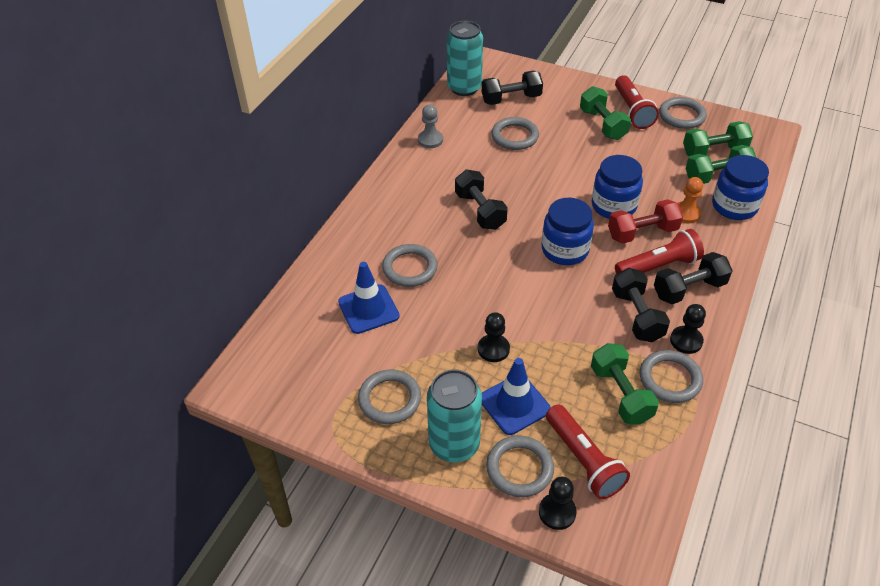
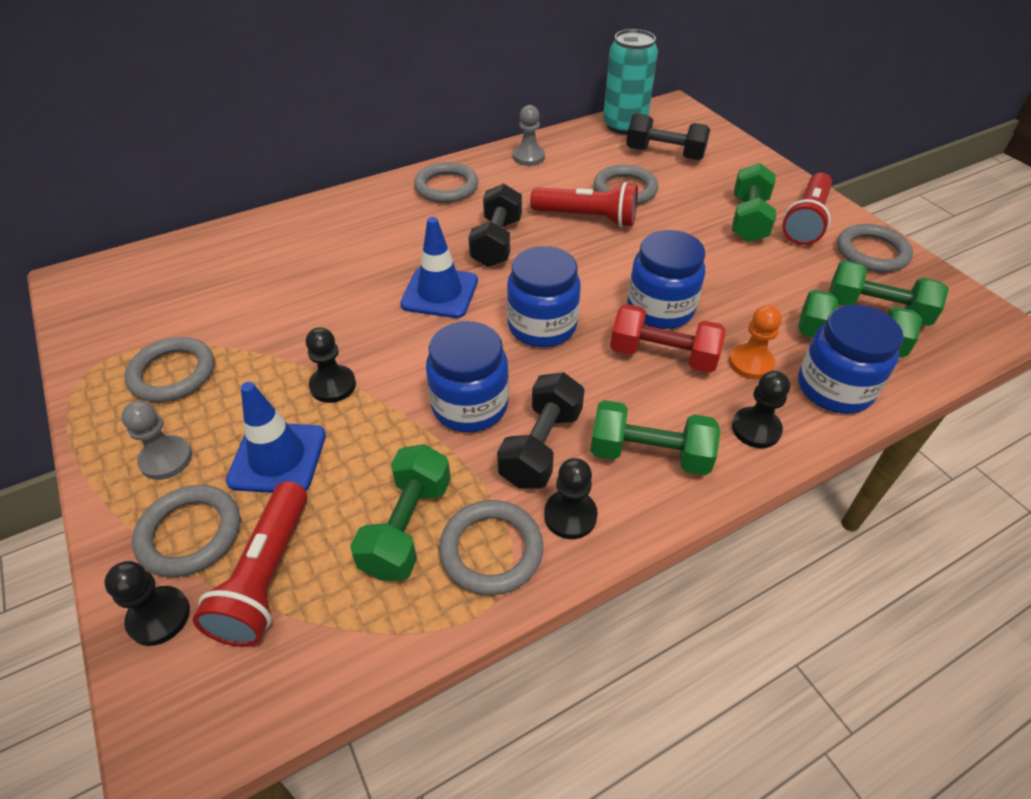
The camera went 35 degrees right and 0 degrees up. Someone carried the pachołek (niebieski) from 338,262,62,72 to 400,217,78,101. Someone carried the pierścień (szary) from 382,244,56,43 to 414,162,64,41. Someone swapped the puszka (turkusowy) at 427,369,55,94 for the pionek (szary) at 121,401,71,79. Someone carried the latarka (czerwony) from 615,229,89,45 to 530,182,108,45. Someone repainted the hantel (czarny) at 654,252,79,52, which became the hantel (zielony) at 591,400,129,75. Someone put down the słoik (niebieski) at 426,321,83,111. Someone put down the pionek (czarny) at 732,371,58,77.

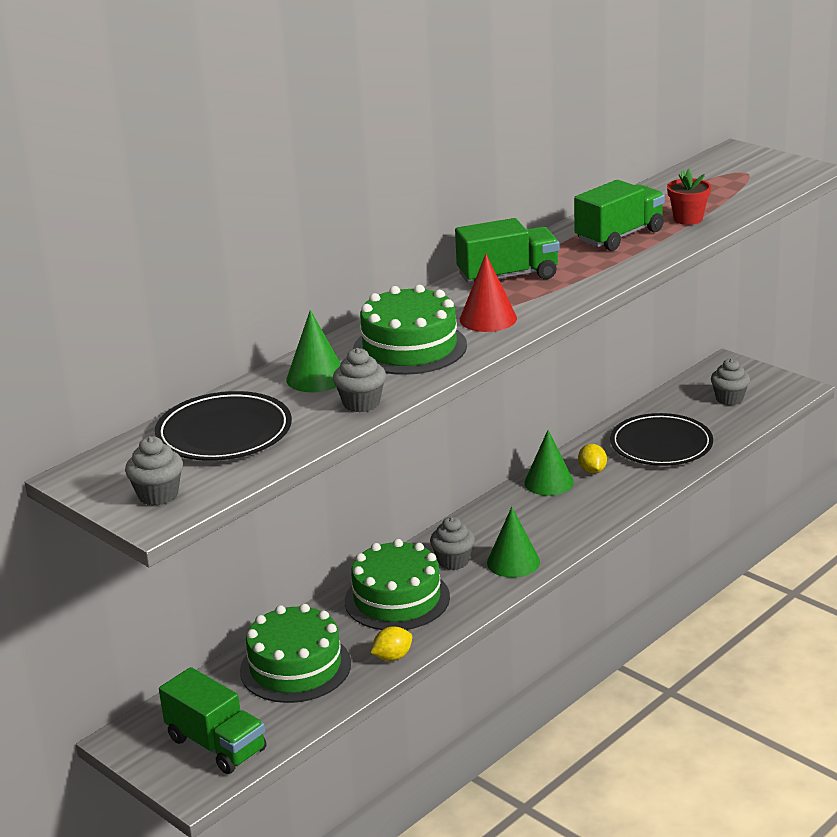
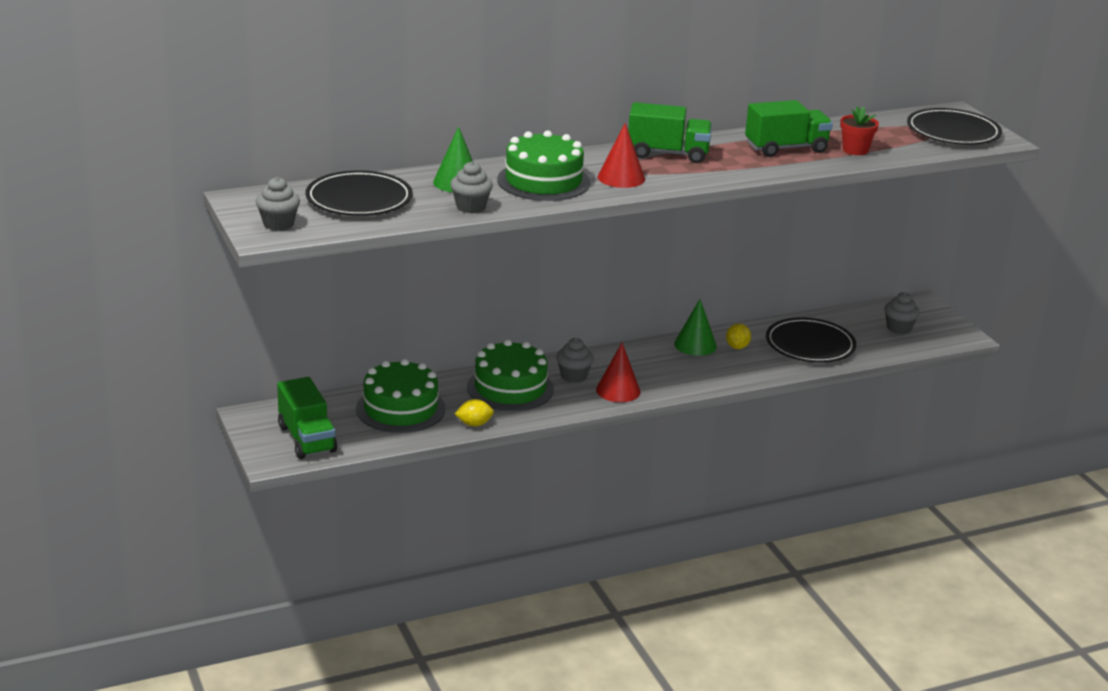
The camera went 20 degrees right and 0 degrees up. Someone repainted the stożek (zielony) at 487,507,53,71, which became the stożek (czerwony) at 596,343,45,59. Someone put down the talerz (czarny) at 907,108,95,37.

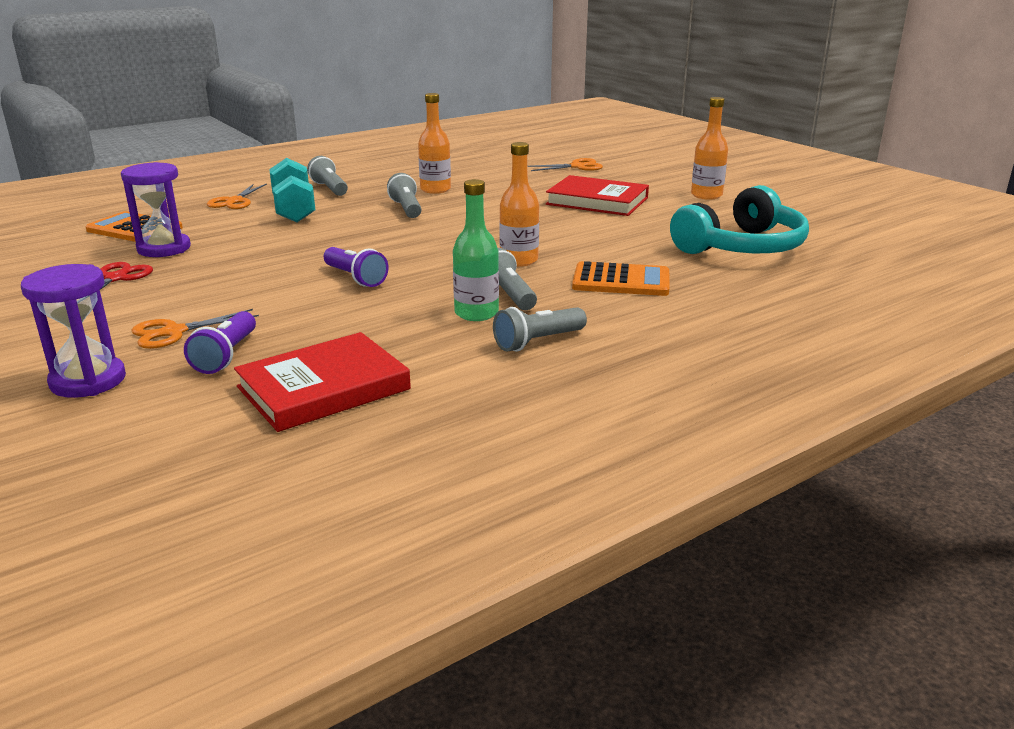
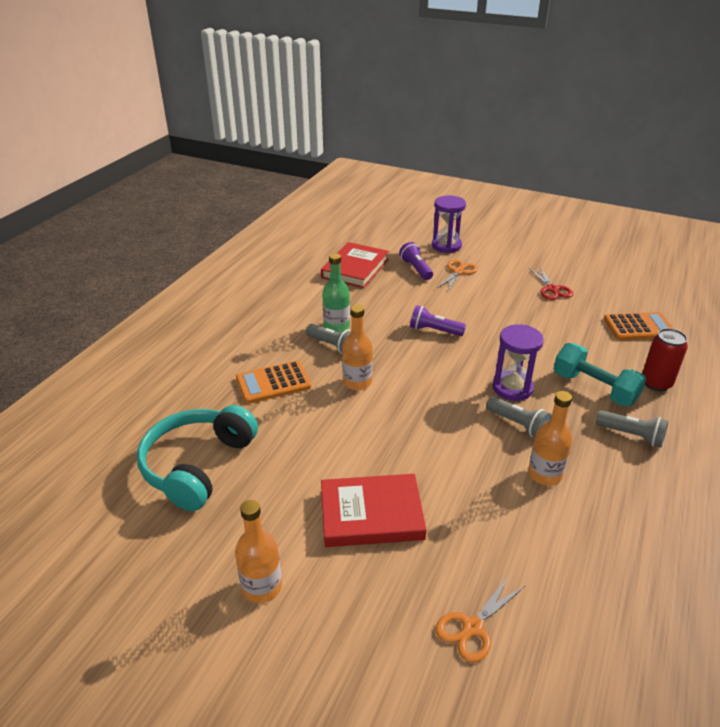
The camera went 150 degrees right and 10 degrees up. Someone carried the klepsydra (fioletowy) from 121,162,70,95 to 492,324,52,77. Someone swapped the nożyczki (pomarańczowy) at 207,184,60,25 for the puszka (czerwony) at 642,328,46,64. Someone took away the latarka (szary) at 493,307,94,45.

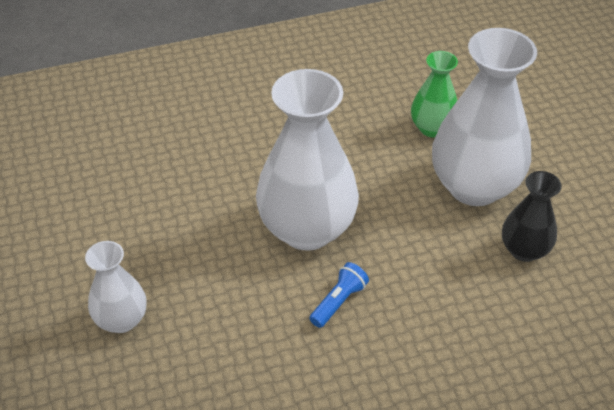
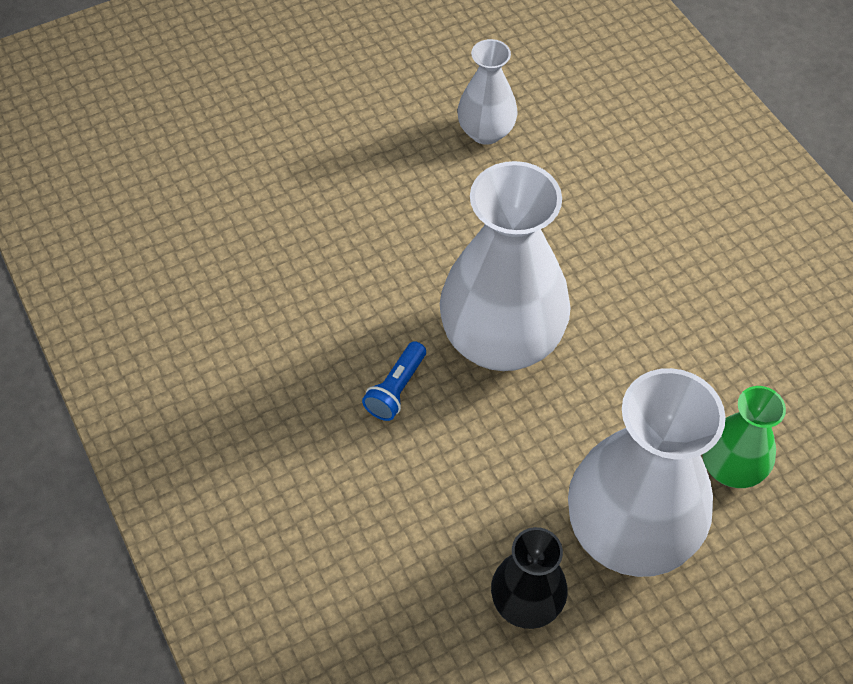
The camera went 80 degrees right and 10 degrees up. Someone carried the wazon (biały) from 85,241,62,92 to 457,39,61,106. Someone rotated the latarka (niebieski) at 309,262,60,66 by 90 degrees clockwise.

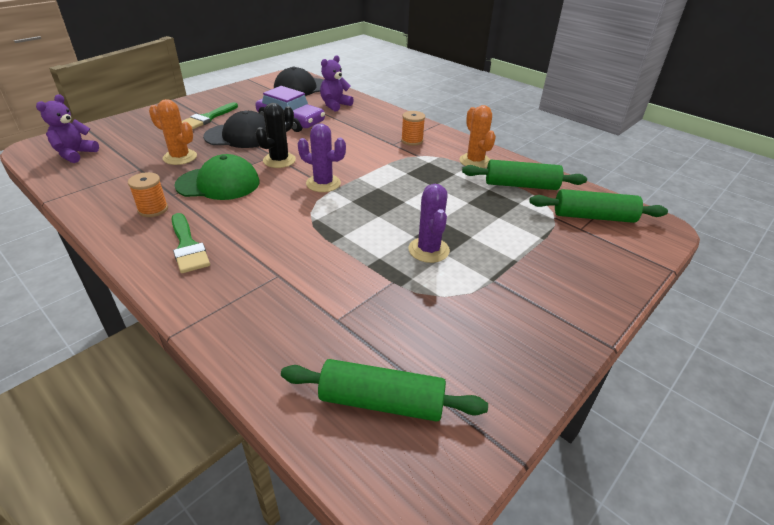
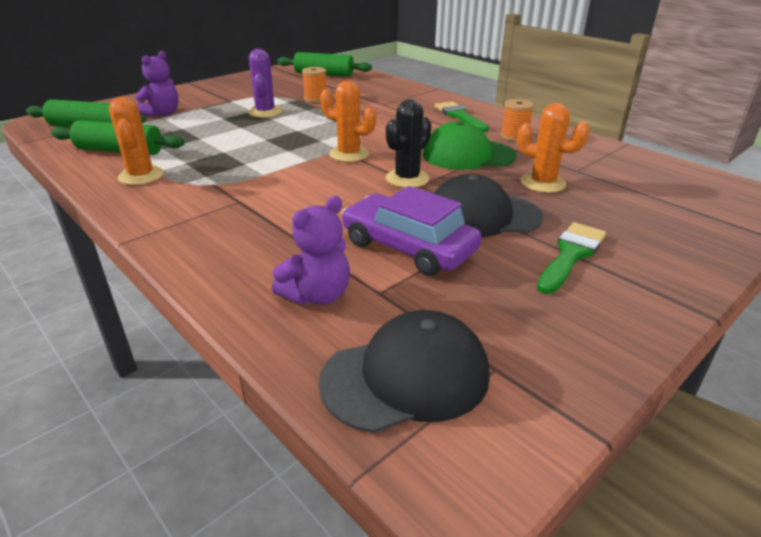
The camera went 175 degrees left and 5 degrees down. Someone carried the miś (fioletowy) from 36,94,63,69 to 135,51,44,66. Someone repainted the kaktus (fioletowy) at 297,123,49,69, which became the kaktus (pomarańczowy) at 320,81,56,81. Someone carried the szpulka (pomarańczowy) from 401,111,24,35 to 302,67,24,35.

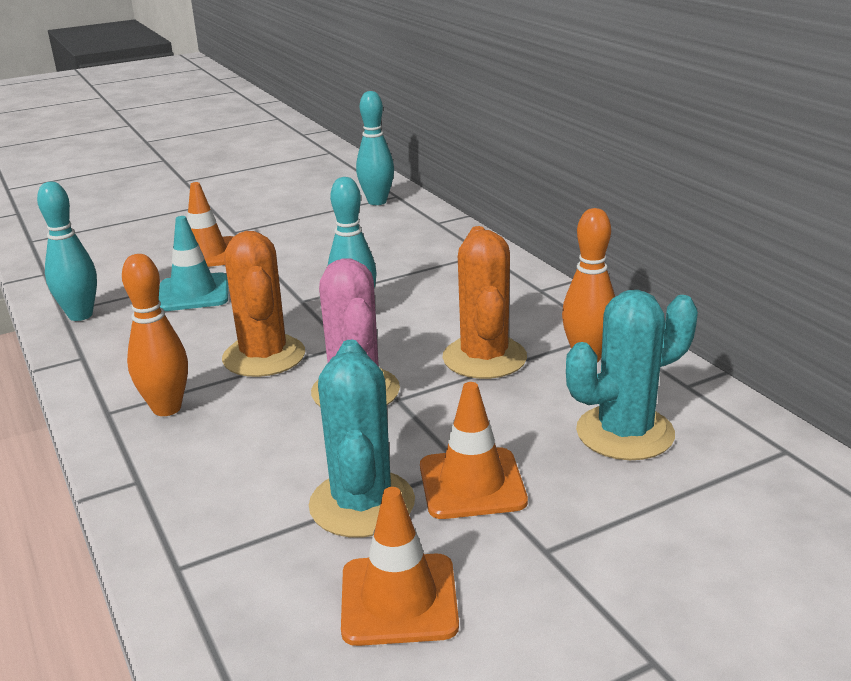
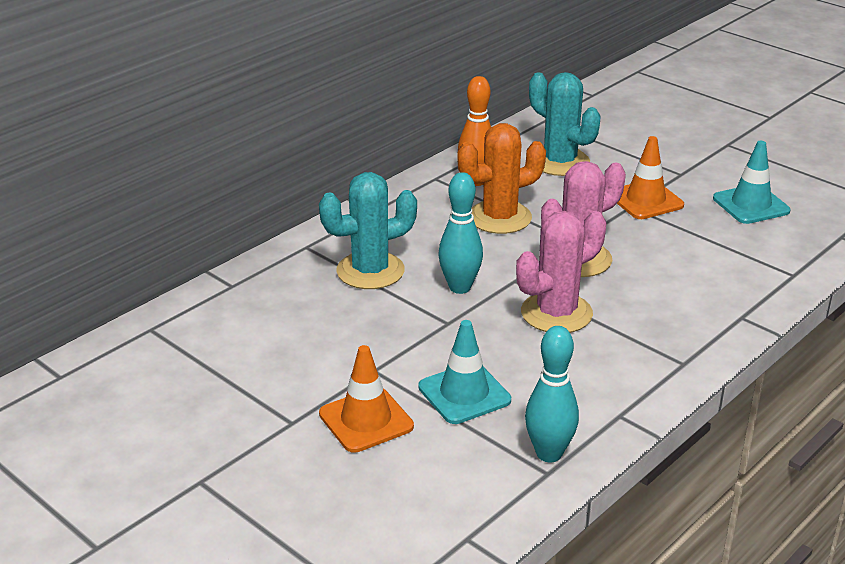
The camera went 110 degrees left and 5 degrees up. Someone took away the kręgiel (pomarańczowy) at 122,254,66,162. Someone repainted the kaktus (pomarańczowy) at 222,231,83,146, which became the kaktus (różowy) at 516,211,90,122. Someone carried the kaktus (turkusowy) from 309,340,106,198 to 319,172,98,117. Someone repainted the pachołek (pomarańczowy) at 341,487,118,159, which became the pachołek (turkusowy) at 713,141,77,83. Someone took away the kręgiel (turkusowy) at 356,91,38,114.

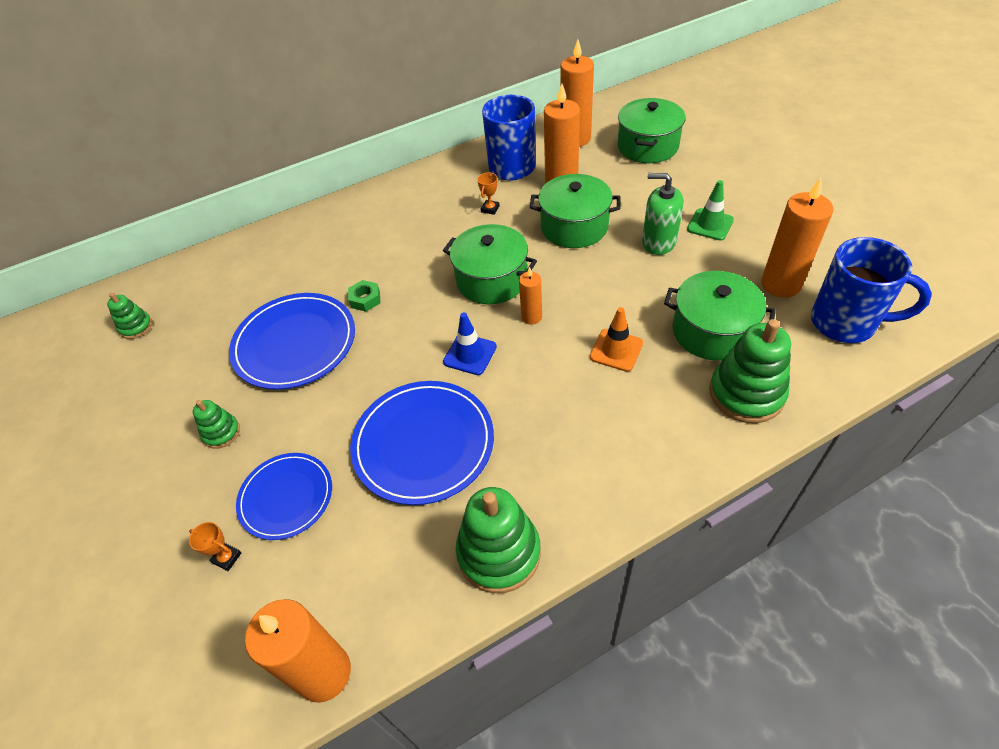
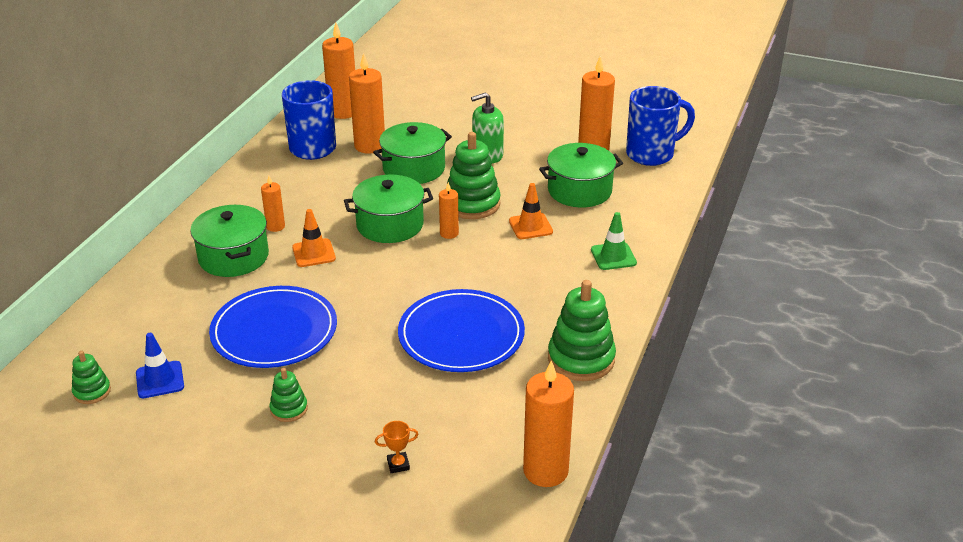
The camera went 45 degrees left and 15 degrees down. Someone took away the talerz (niebieski) at 236,453,96,87. Someone took away the nakrętka (zielony) at 348,280,32,32. Someone carried the pachołek (niebieski) from 443,312,54,63 to 136,333,48,65. Someone took away the puchar (pomarańczowy) at 477,173,23,42. Someone carried the garnek (zielony) from 617,98,68,65 to 190,205,79,72. Someone carried the pachołek (zielony) from 687,180,47,61 to 591,212,46,58. Someone carried the zabawka nakładanka (zielony) from 709,319,82,104 to 447,132,54,87. Someone put down the świeca (pomarańczowy) at 261,176,24,56. Someone put down the pachołek (pomarańczowy) at 292,209,44,58.

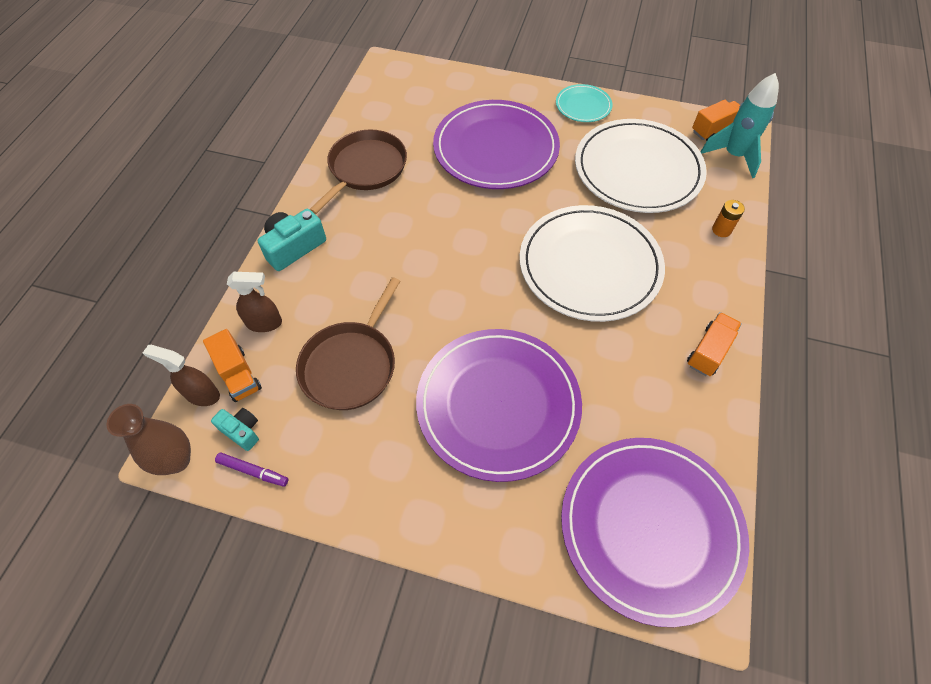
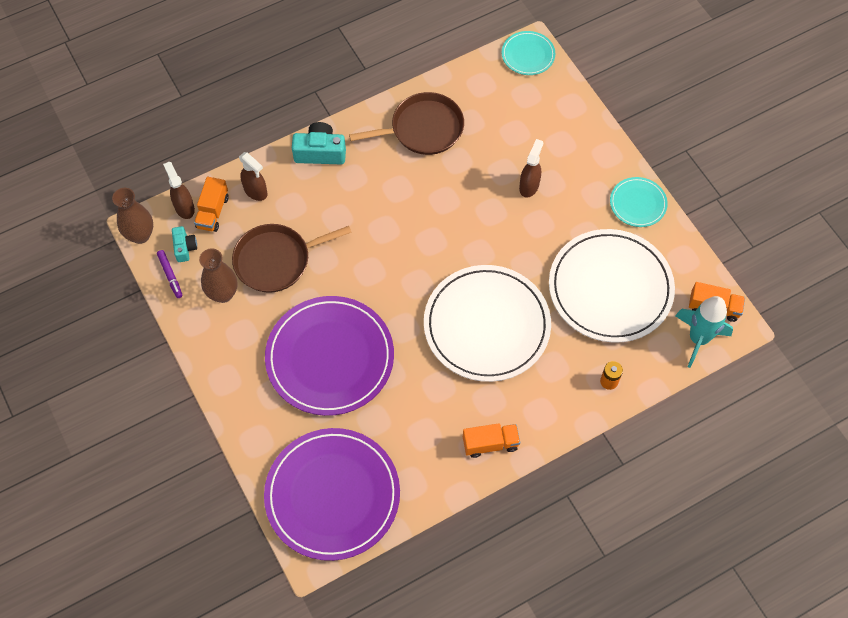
The camera went 45 degrees right and 5 degrees up. Someone swapped the talerz (fioletowy) at 433,100,127,89 for the spryskiwacz (brązowy) at 519,139,24,59. Someone put down the wazon (brązowy) at 199,248,39,55. Someone put down the talerz (turkusowy) at 501,31,54,44.

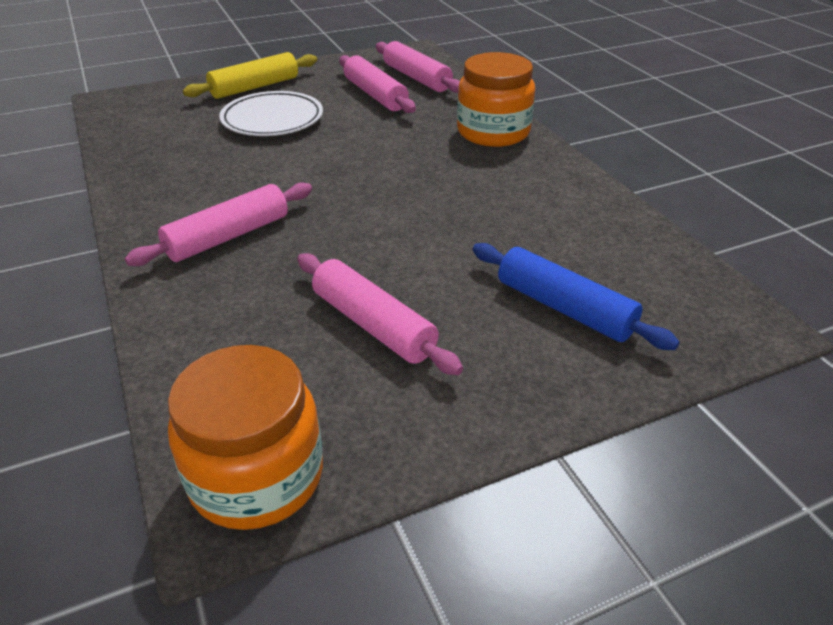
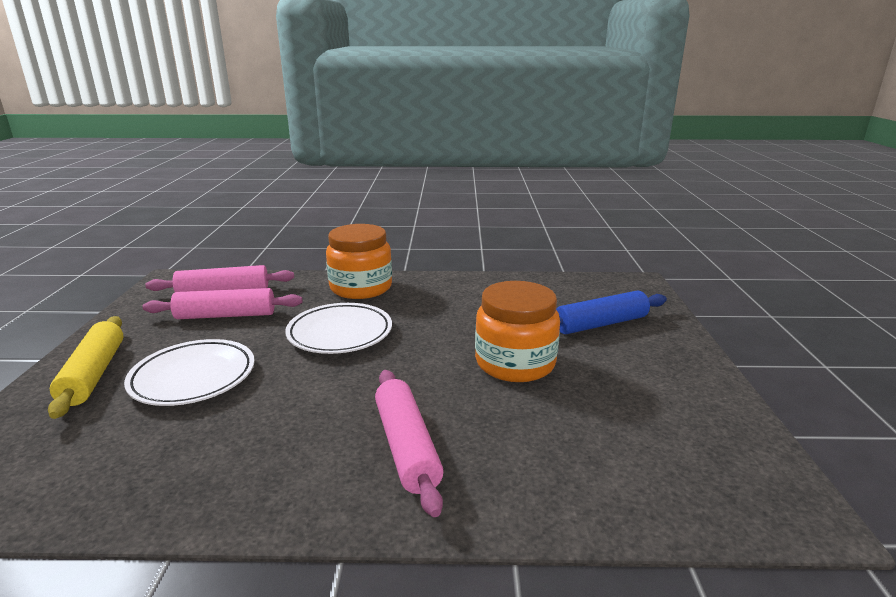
The camera went 65 degrees left and 15 degrees down. Someone carried the słoik (pomarańczowy) from 168,345,155,185 to 475,281,85,101. Someone took away the wałek do ciasta (różowy) at 297,253,166,122. Someone put down the talerz (biały) at 285,303,107,51.

